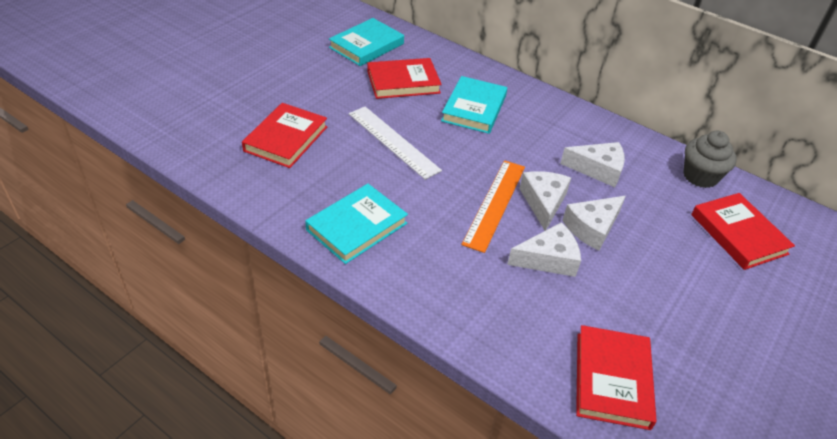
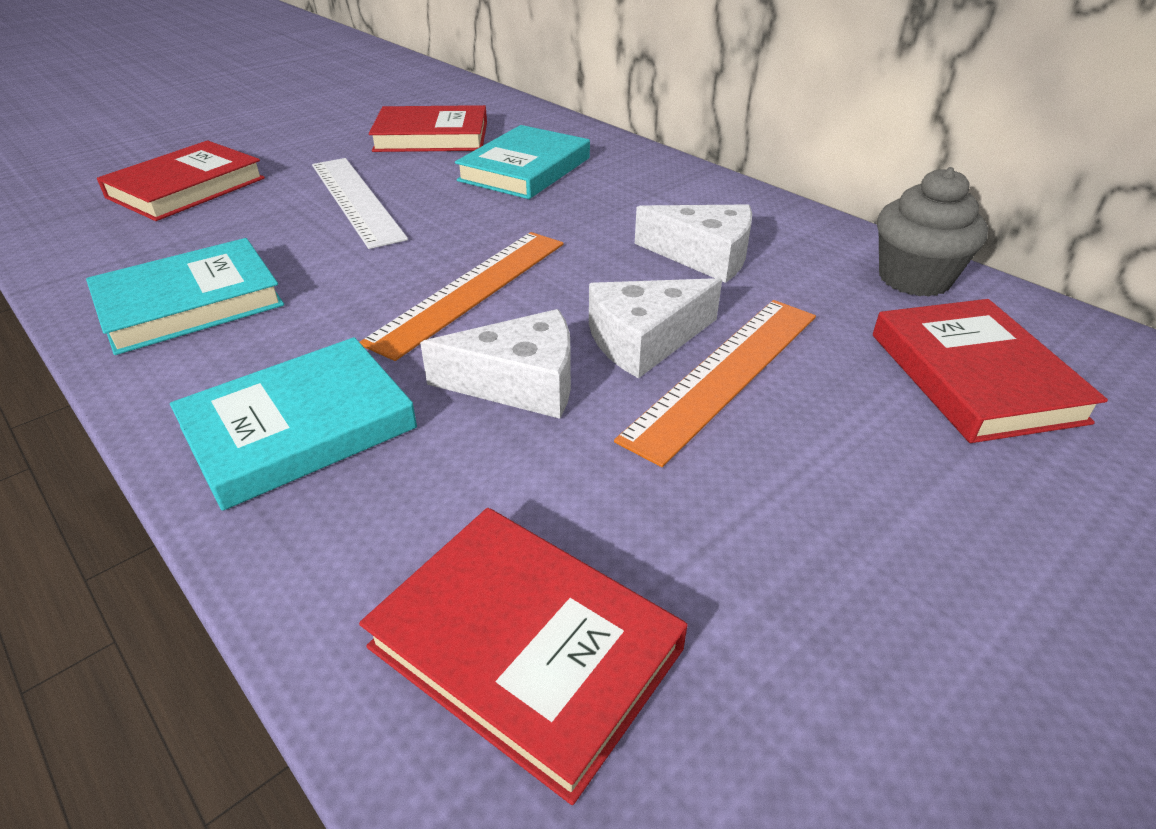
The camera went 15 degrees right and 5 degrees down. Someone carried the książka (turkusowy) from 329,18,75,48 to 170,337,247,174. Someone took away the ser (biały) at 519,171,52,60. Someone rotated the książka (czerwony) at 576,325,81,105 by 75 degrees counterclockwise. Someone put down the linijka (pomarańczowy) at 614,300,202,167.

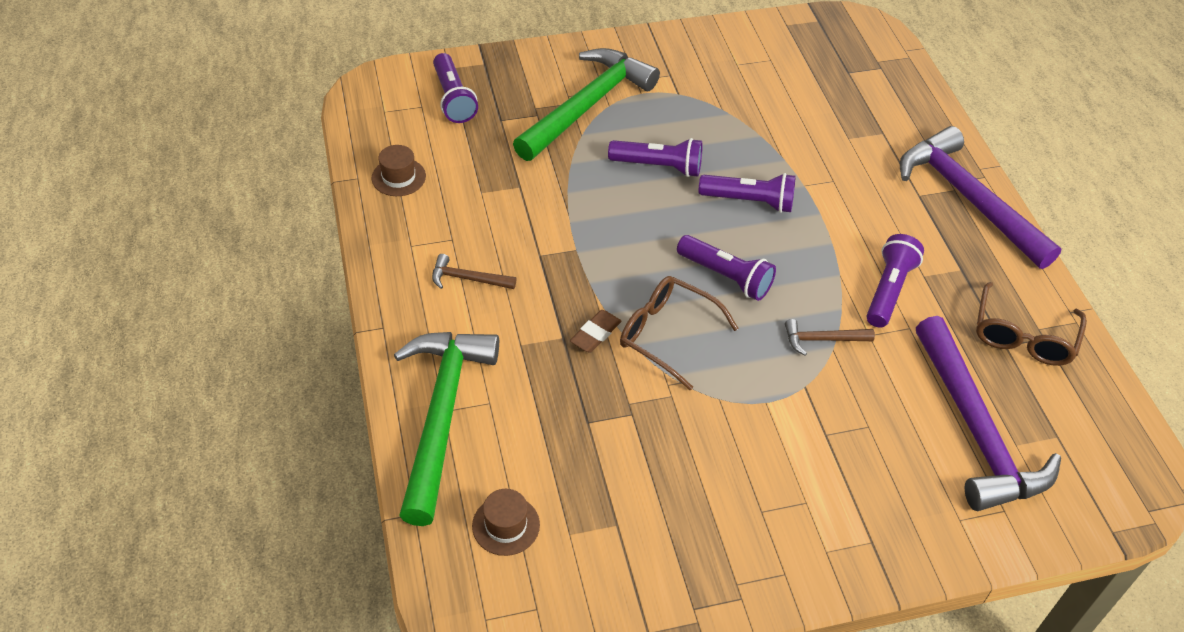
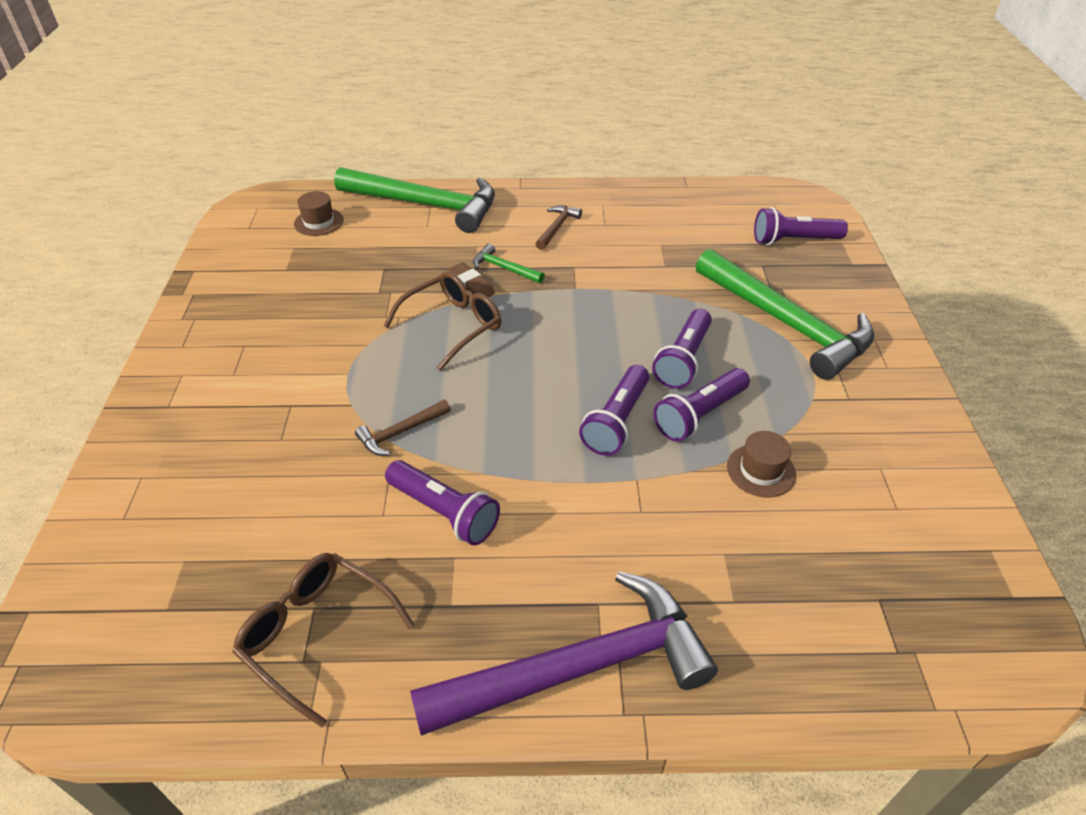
The camera went 105 degrees right and 5 degrees down. Someone carried the kapelusz (brązowy) from 372,145,54,51 to 727,431,69,67. Someone carried the latarka (fioletowy) from 677,235,99,66 to 653,368,97,74. Someone rotated the młotek (brązowy) at 785,319,90,36 by 135 degrees counterclockwise. Someone took away the młotek (fioletowy) at 916,316,145,195. Someone put down the młotek (zielony) at 473,244,72,39.

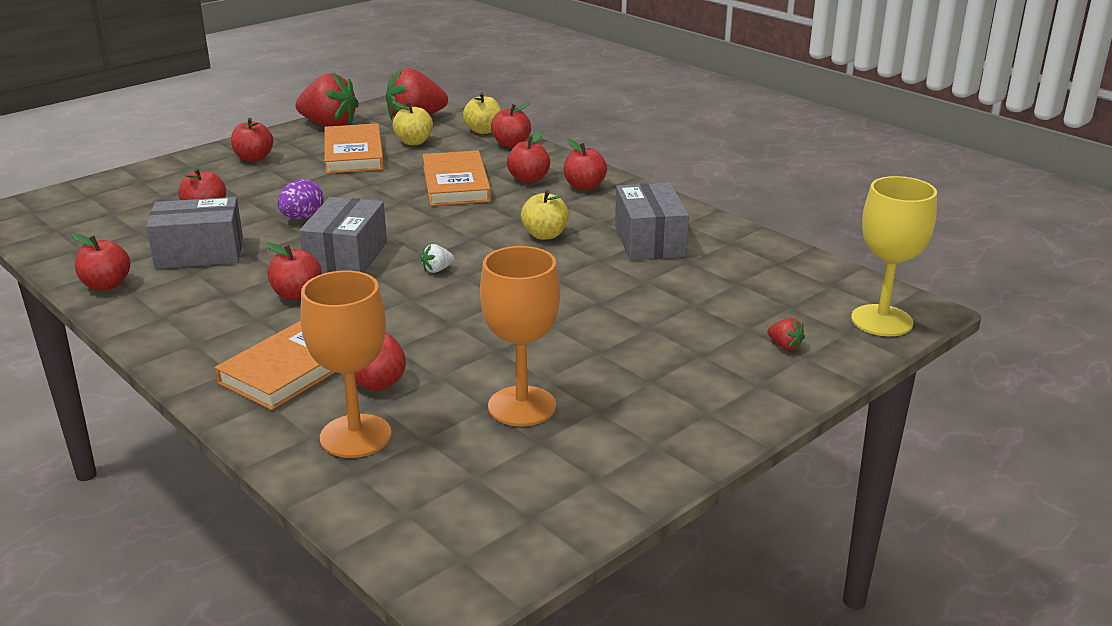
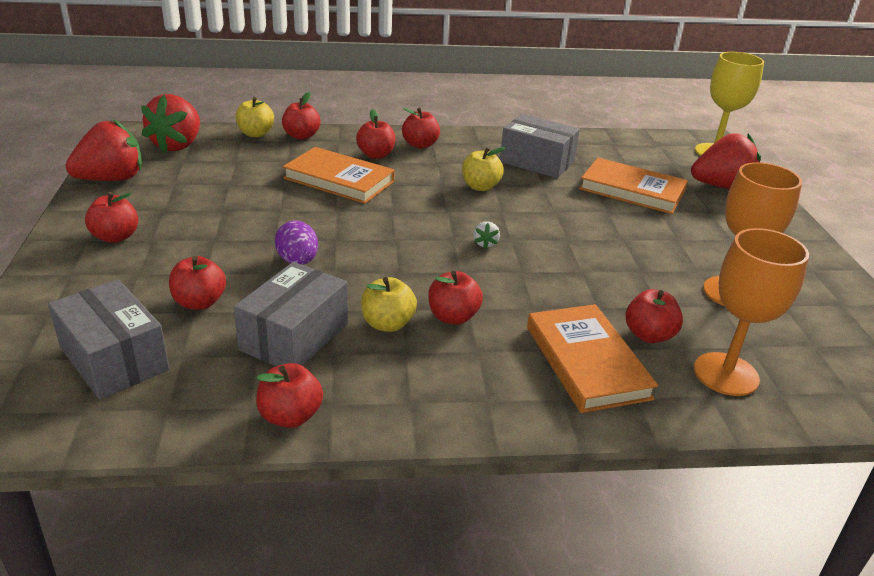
The camera went 55 degrees left and 5 degrees up. Someone carried the pudełko (szary) from 299,197,88,77 to 48,279,121,121. Someone carried the książka (pomarańczowy) from 325,123,59,51 to 579,158,109,56. Someone carried the jabłko (żółty) from 392,101,41,44 to 361,277,56,55. Someone scaled the truskawka (czerwony) at 767,318,38,32 by 2.47.

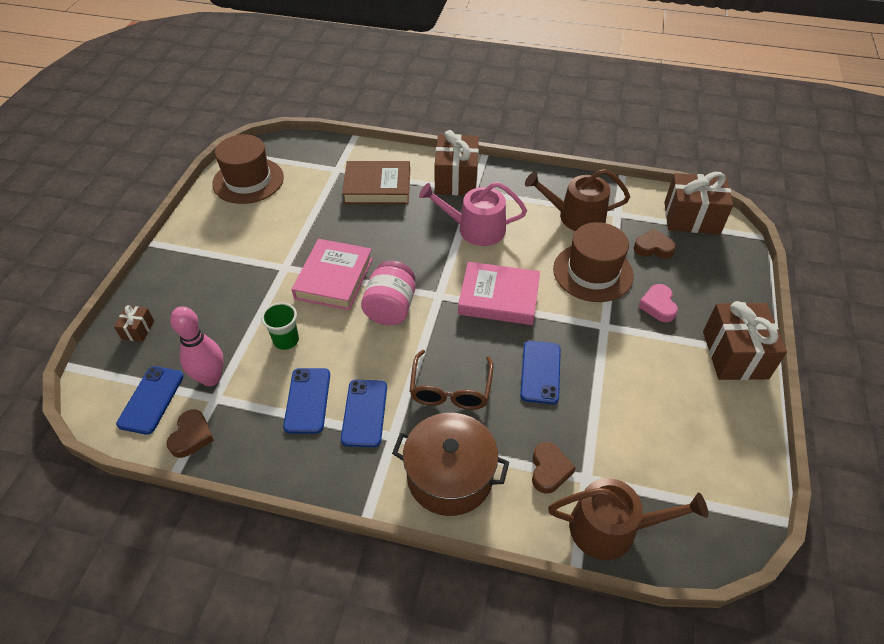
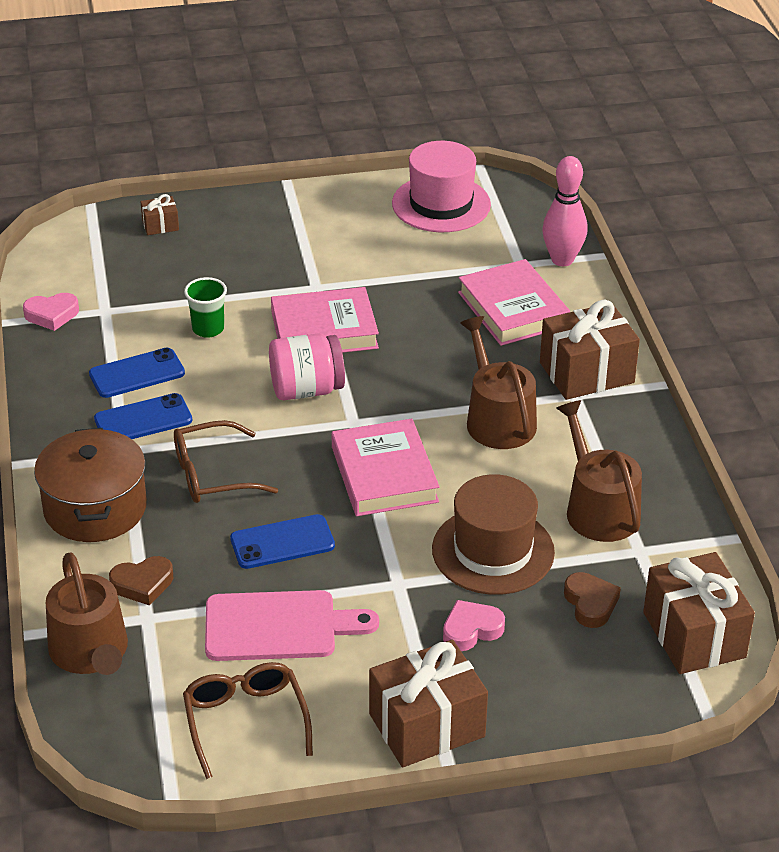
The camera went 65 degrees right and 10 degrees down. Someone took away the telefon (niebieski) at 116,366,68,69. Someone repainted the serce (brązowy) at 166,410,48,48, which became the serce (różowy) at 23,293,56,38. Someone carried the kręgiel (różowy) from 170,306,54,80 to 542,156,45,110. Someone repainted the kapelusz (brązowy) at 212,135,72,69, which became the kapelusz (różowy) at 392,141,99,91. Someone repainted the książka (brązowy) at 342,161,68,43, which became the książka (różowy) at 458,259,112,87. Someone repainted the konewka (różowy) at 419,182,108,64, which became the konewka (brązowy) at 460,316,77,133. Someone put down the okulary (brązowy) at 183,662,130,117. Someone put down the deska do krojenia (różowy) at 205,590,174,71.

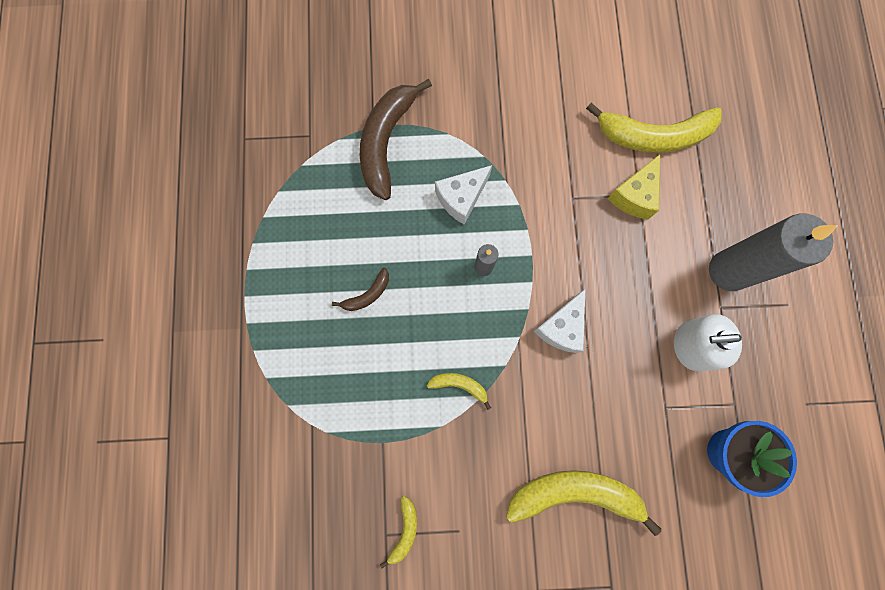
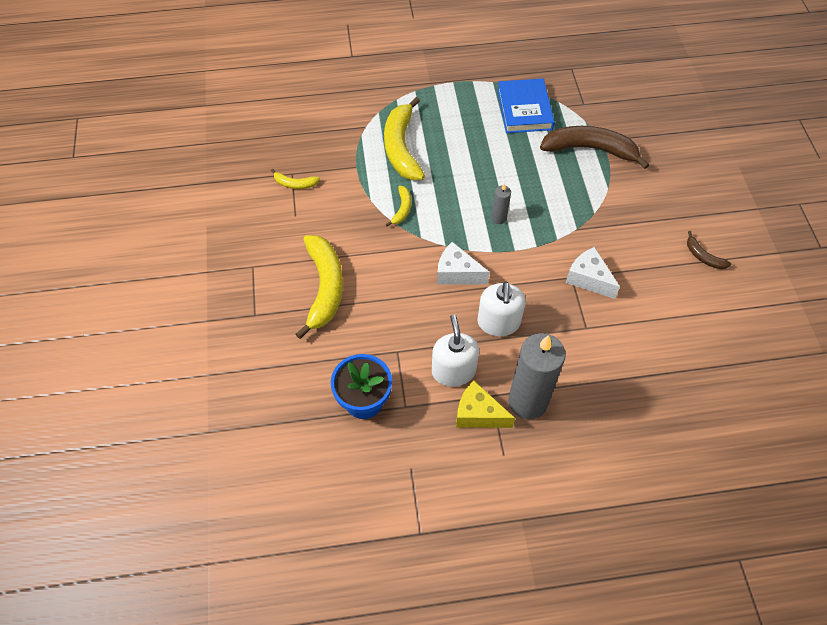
The camera went 85 degrees right and 20 degrees down. Someone carried the banan (brązowy) from 332,268,57,43 to 687,231,44,38. Someone carried the ser (biały) from 435,165,57,60 to 566,247,54,52. Someone carried the banan (żółty) from 586,103,136,50 to 384,97,41,83. Someone carried the ser (żółty) from 608,154,52,65 to 456,380,59,48. Someone put down the dozownik mydła (biały) at 477,282,49,54. Someone put down the książka (niebieski) at 497,79,58,54.

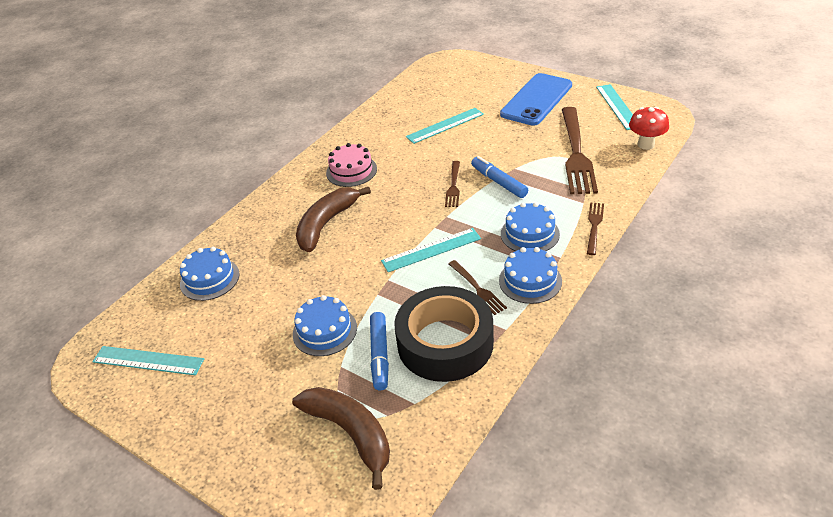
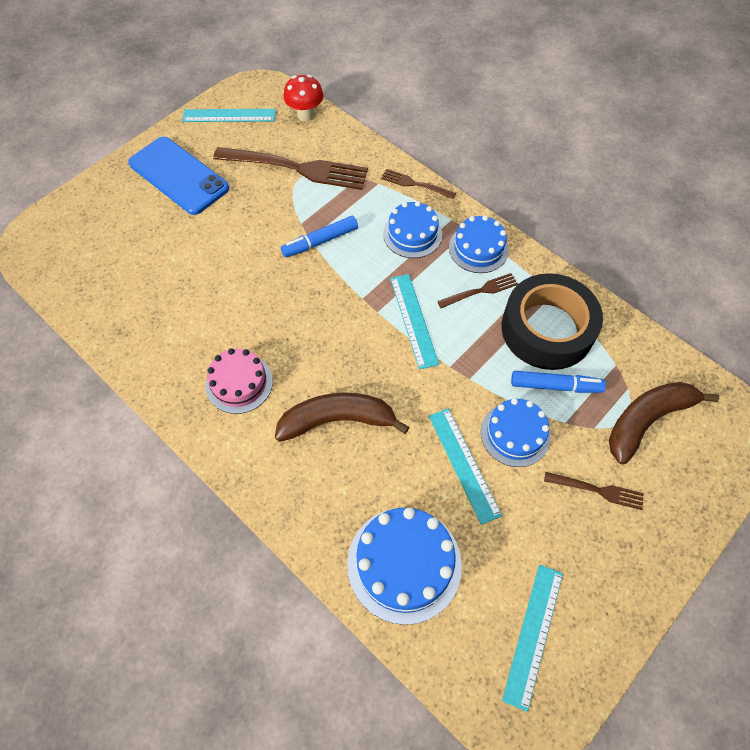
The camera went 85 degrees left and 20 degrees up. Someone scaled the tort (niebieski) at 180,247,60,54 by 1.50. Someone rotated the banan (brązowy) at 296,187,75,65 by 135 degrees clockwise. Someone carried the linijka (turkusowy) from 406,108,78,36 to 429,408,73,117. Someone carried the widelec (brązowy) from 445,161,15,46 to 544,472,100,38.

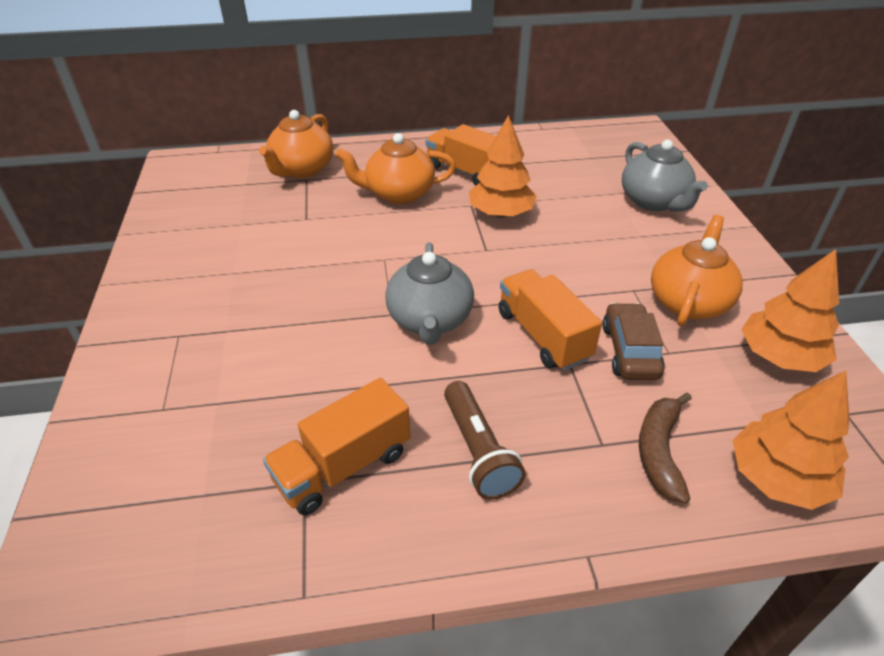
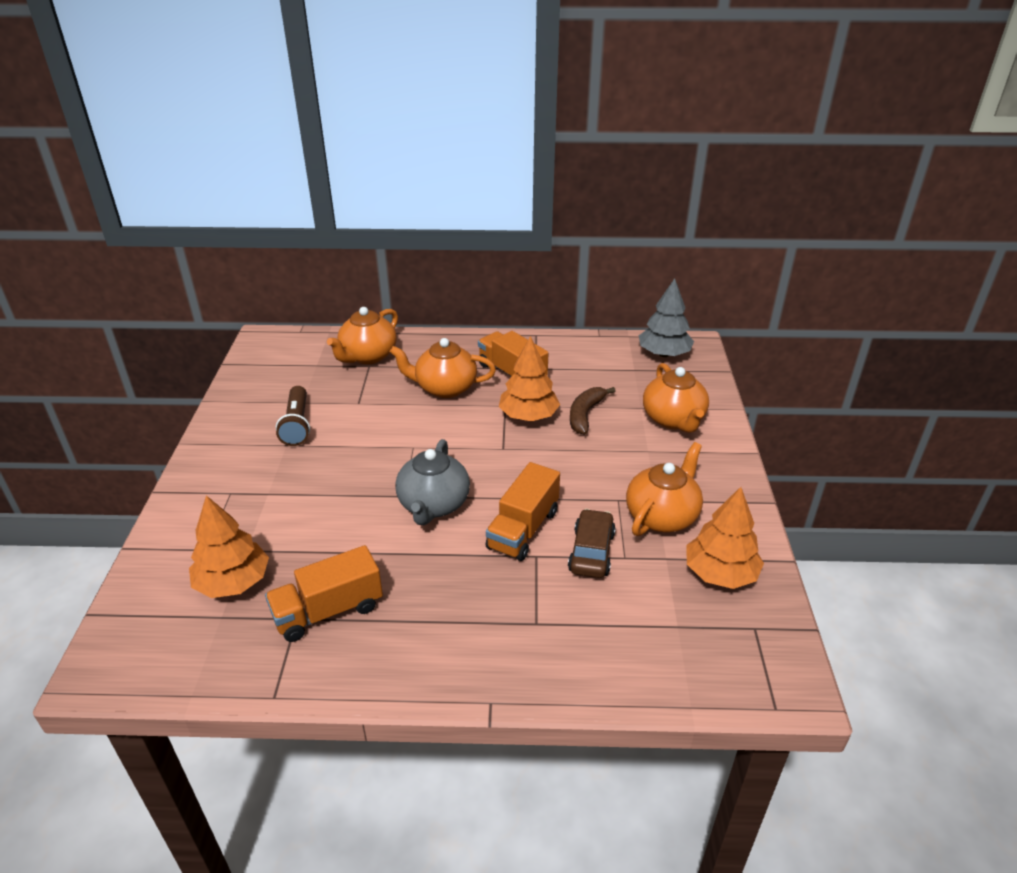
The camera went 10 degrees right and 5 degrees down. Someone carried the latarka (brązowy) from 444,381,82,119 to 276,386,34,60. Someone rotated the ciężarówka (pomarańczowy) at 498,269,104,102 by 135 degrees counterclockwise. Someone repainted the imbryk (szary) at 622,140,86,72, which became the imbryk (pomarańczowy) at 643,363,66,70. Someone carried the banan (brązowy) from 639,392,53,112 to 570,387,45,47. Someone carried the drzewko (pomarańczowy) from 732,371,117,139 to 189,496,80,102. Someone put down the drzewko (szary) at 639,278,55,79.

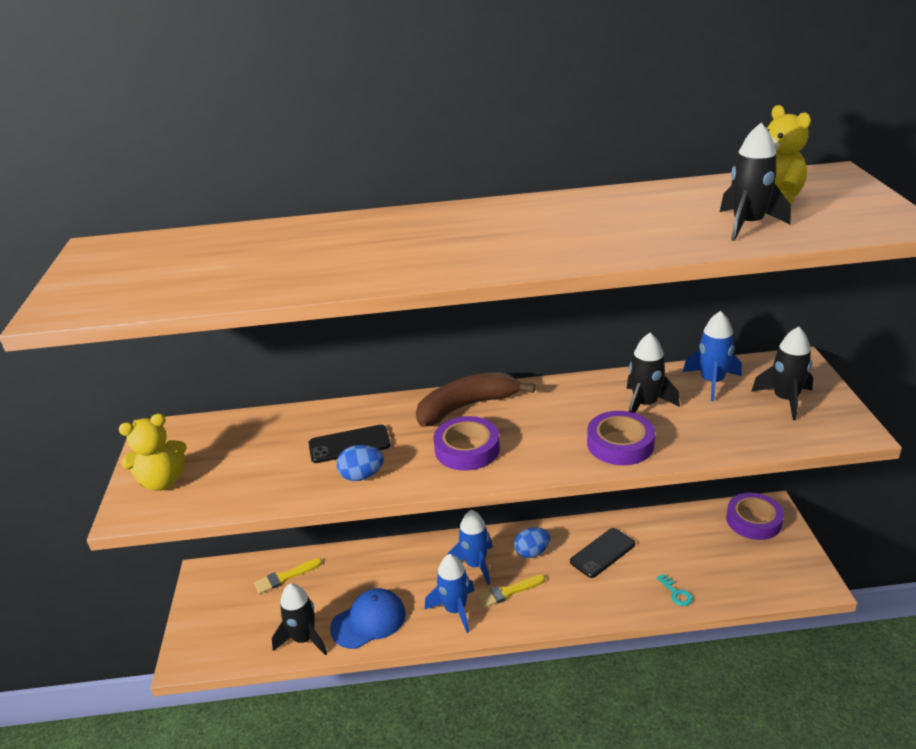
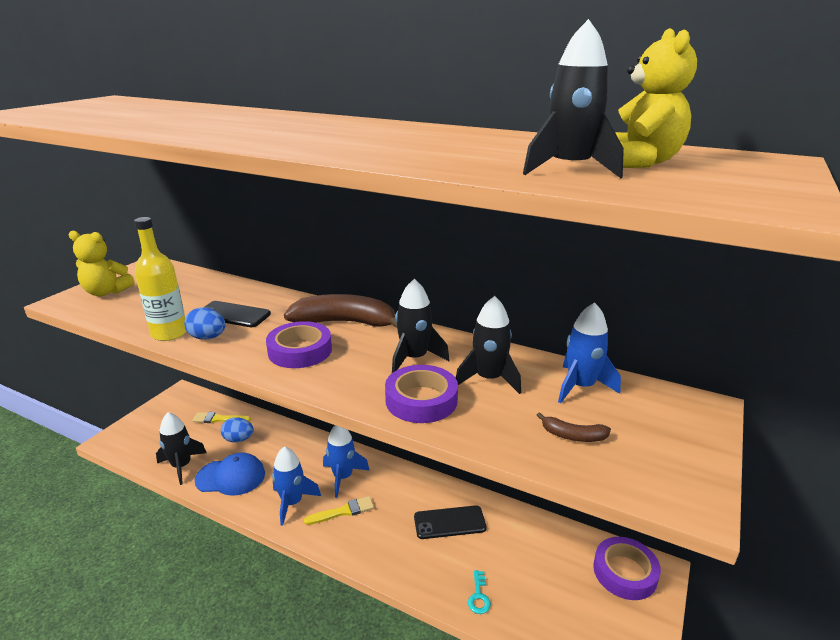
The camera went 30 degrees right and 5 degrees down. Someone rotated the pędzel (żółty) at 477,575,68,33 by 150 degrees clockwise. Someone carried the jajko (niebieski) from 514,527,36,31 to 221,417,33,25. Someone carried the rakieta (czarny) from 752,326,61,94 to 392,279,57,94. Someone put down the butelka (żółty) at 134,217,52,124. Someone put down the banan (brązowy) at 537,412,74,30.

